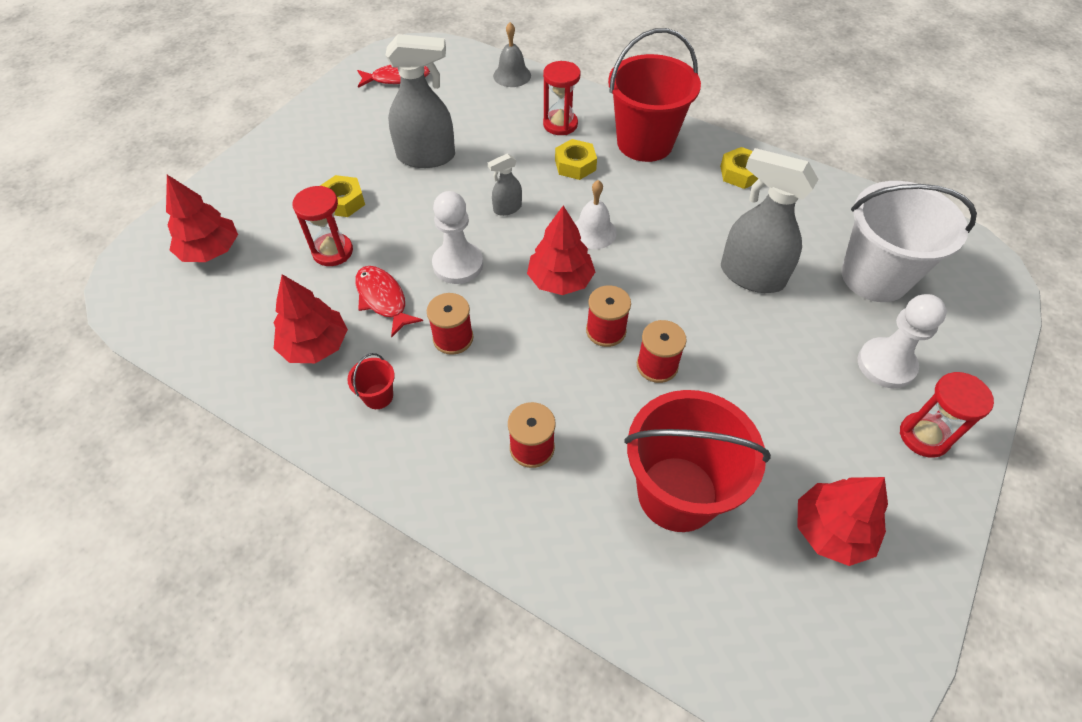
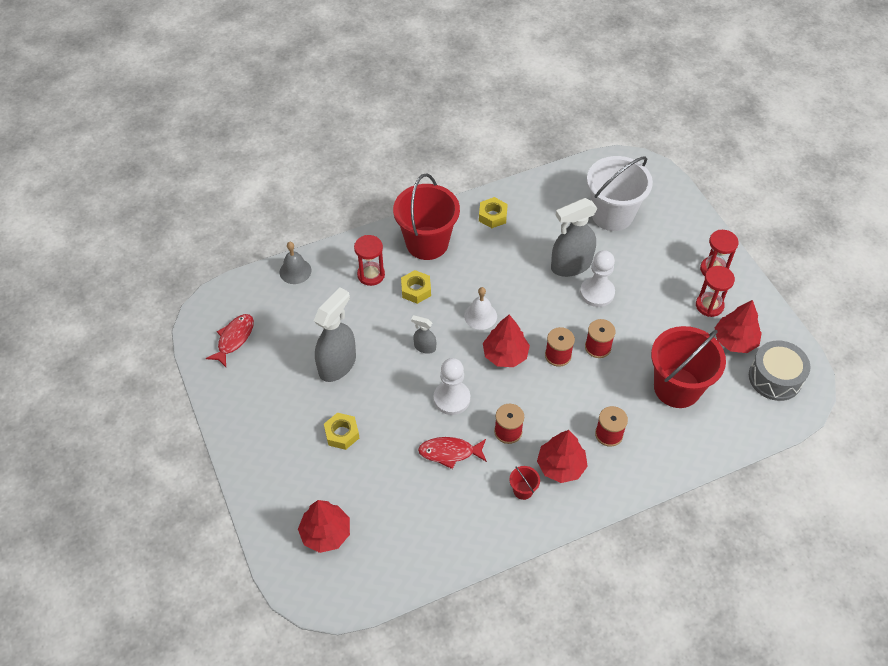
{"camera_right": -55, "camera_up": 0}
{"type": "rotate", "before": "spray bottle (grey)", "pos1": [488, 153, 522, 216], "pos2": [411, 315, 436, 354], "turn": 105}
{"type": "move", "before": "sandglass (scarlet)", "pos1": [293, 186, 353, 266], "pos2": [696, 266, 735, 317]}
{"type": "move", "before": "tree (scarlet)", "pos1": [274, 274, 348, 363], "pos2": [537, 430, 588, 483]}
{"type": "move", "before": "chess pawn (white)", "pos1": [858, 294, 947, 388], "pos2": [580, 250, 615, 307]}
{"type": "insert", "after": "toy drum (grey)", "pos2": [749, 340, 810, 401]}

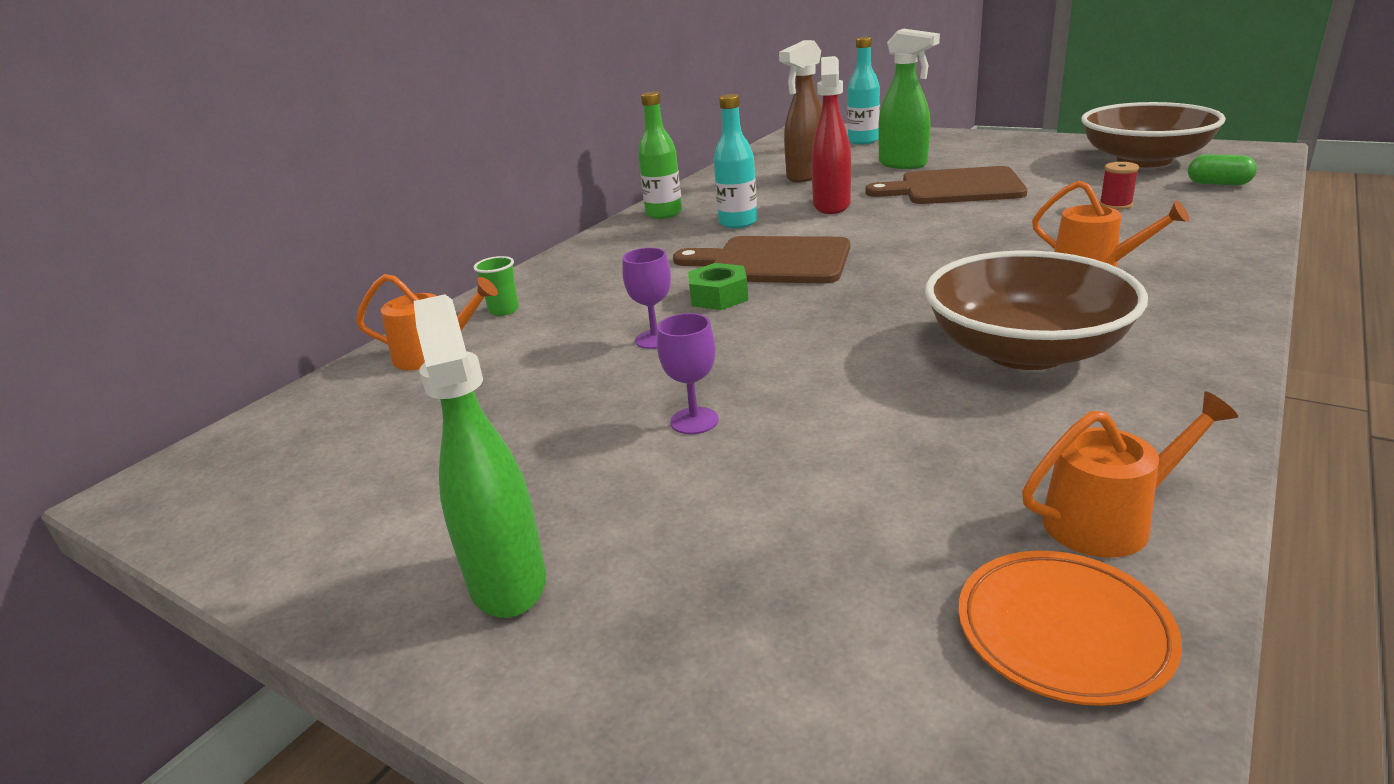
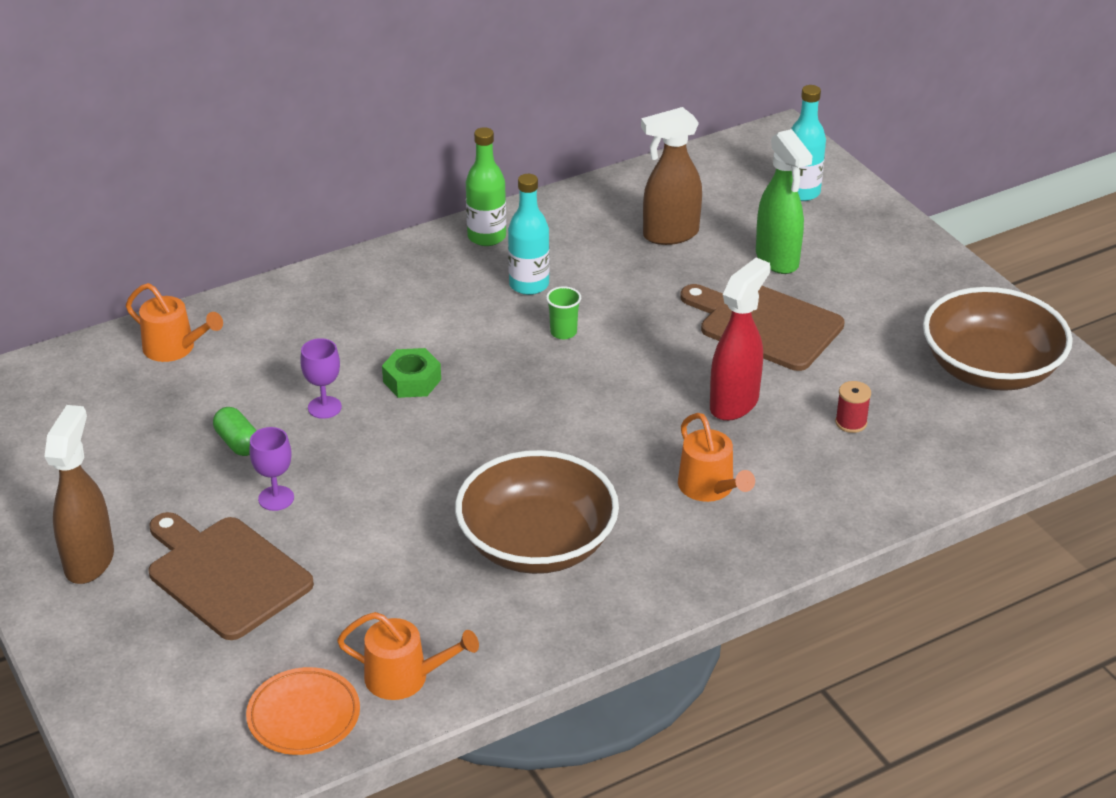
{"camera_right": 25, "camera_up": 10}
{"type": "move", "before": "spray bottle (scarlet)", "pos1": [811, 56, 851, 214], "pos2": [710, 258, 771, 421]}
{"type": "move", "before": "pill (emerald)", "pos1": [1188, 154, 1257, 185], "pos2": [213, 407, 257, 456]}
{"type": "move", "before": "cutting board (brown)", "pos1": [673, 236, 850, 284], "pos2": [148, 512, 314, 640]}
{"type": "move", "before": "tumbler (emerald)", "pos1": [473, 256, 519, 316], "pos2": [546, 286, 581, 339]}
{"type": "recolor", "before": "spray bottle (emerald)", "after": "spray bottle (brown)", "pos1": [414, 294, 546, 618], "pos2": [44, 405, 114, 584]}

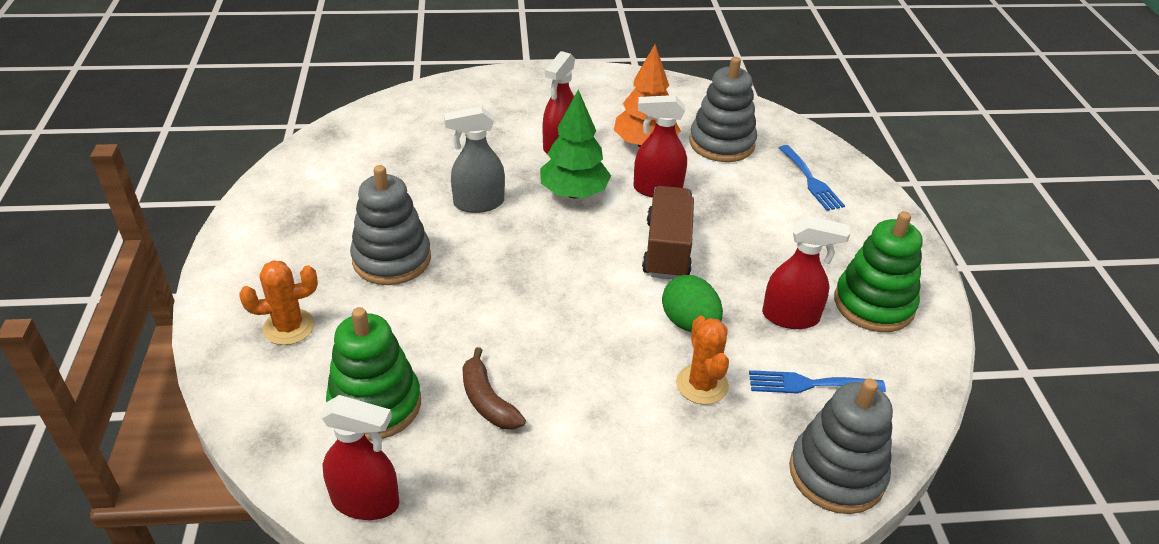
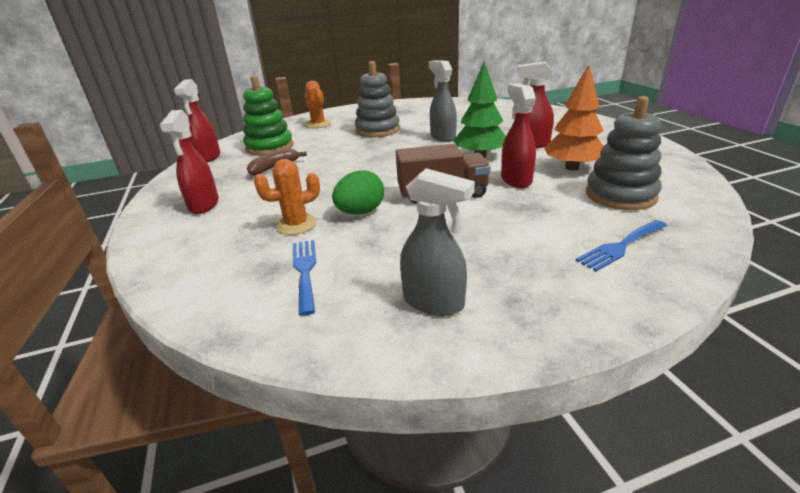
{"camera_right": 80, "camera_up": -10}
{"type": "replace", "before": "stacking rings (emerald)", "after": "spray bottle (grey)", "pos1": [834, 211, 923, 332], "pos2": [400, 168, 475, 316]}
{"type": "move", "before": "spray bottle (scarlet)", "pos1": [762, 216, 850, 329], "pos2": [160, 110, 219, 214]}
{"type": "delete", "before": "stacking rings (grey)", "pos1": [789, 378, 893, 514]}

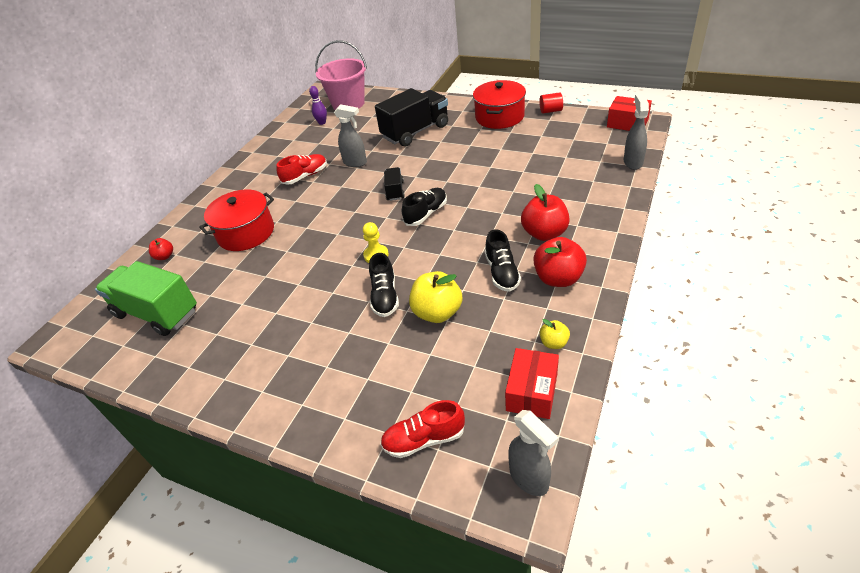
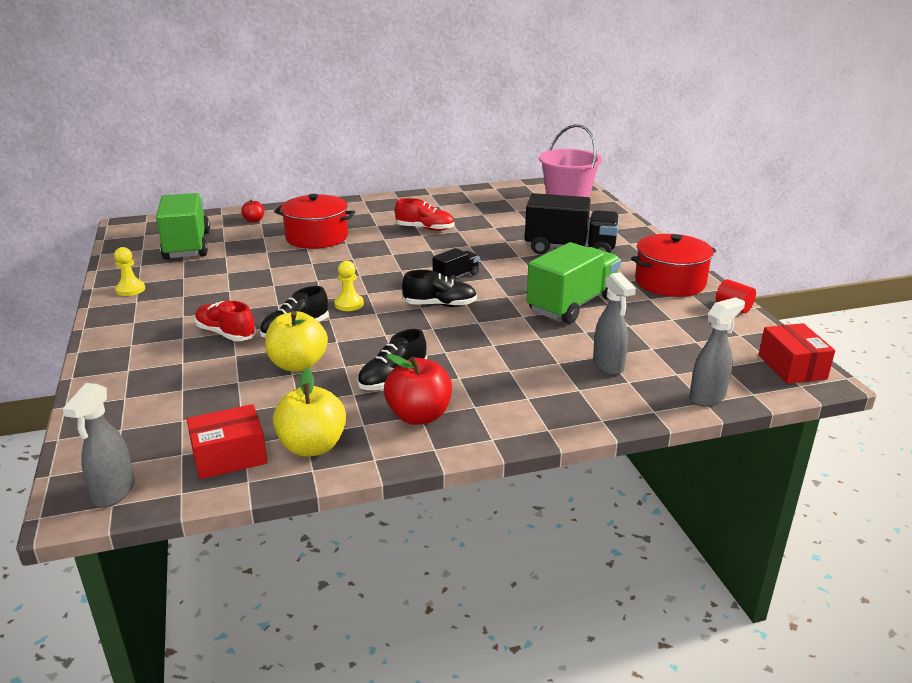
{"camera_right": 45, "camera_up": -15}
{"type": "delete", "before": "tenpin (purple)", "pos1": [309, 86, 327, 125]}
{"type": "move", "before": "spray bottle (grey)", "pos1": [334, 104, 367, 167], "pos2": [593, 272, 636, 375]}
{"type": "delete", "before": "apple (scarlet)", "pos1": [521, 184, 570, 241]}
{"type": "resize", "before": "apple (bright yellow)", "pos1": [540, 319, 570, 349], "pos2": [273, 368, 346, 456], "scale": 1.91}
{"type": "move", "before": "sneaker (scarlet)", "pos1": [380, 400, 465, 458], "pos2": [195, 301, 256, 341]}
{"type": "insert", "after": "lorry (emerald)", "pos2": [526, 242, 621, 324]}
{"type": "insert", "after": "chess pawn (bright yellow)", "pos2": [114, 247, 145, 296]}

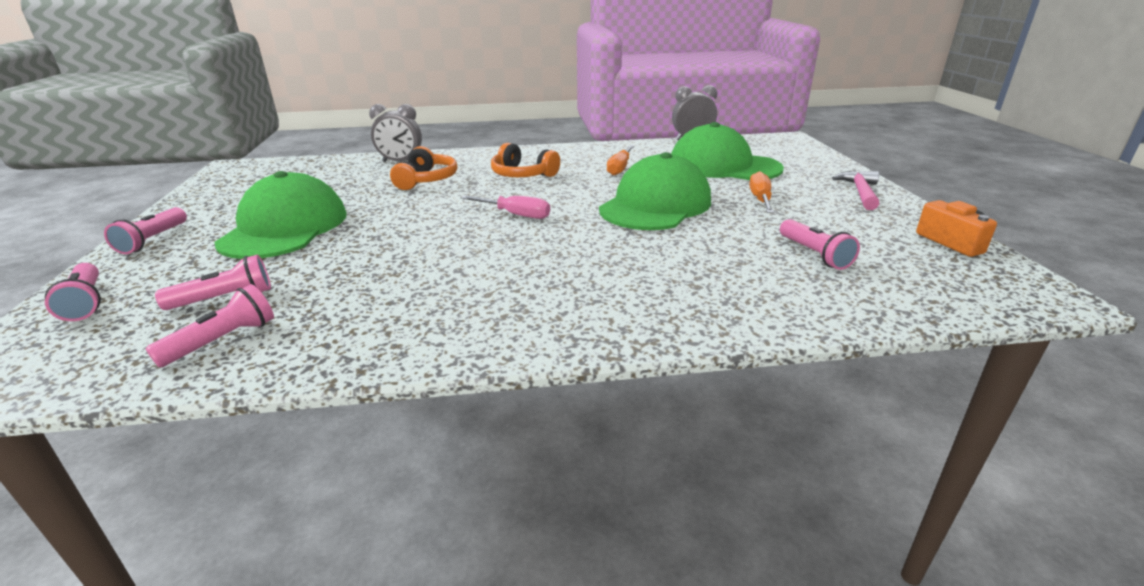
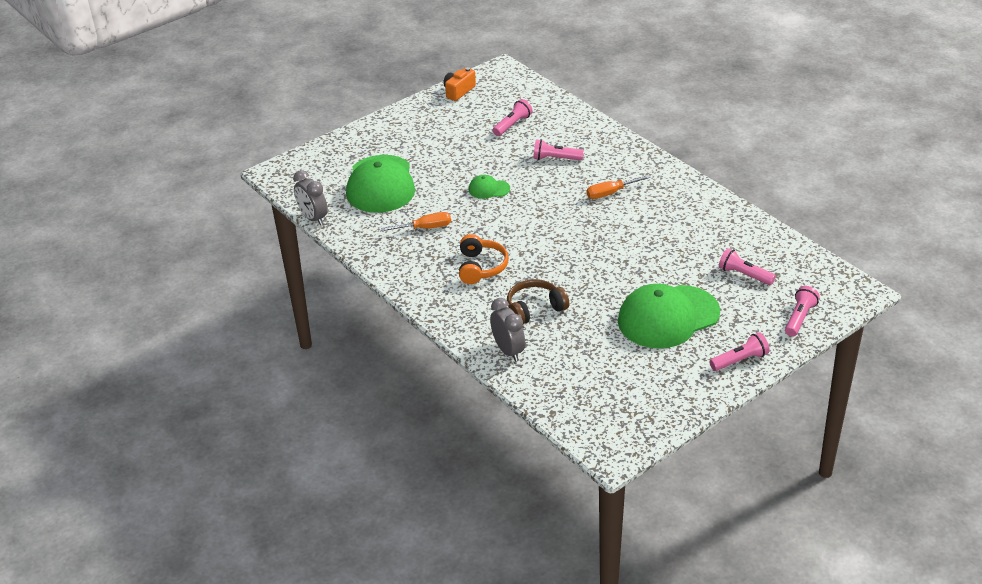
{"camera_right": -120, "camera_up": 10}
{"type": "recolor", "before": "headphones (bright orange)", "after": "headphones (brown)", "pos1": [390, 146, 457, 190], "pos2": [507, 279, 569, 324]}
{"type": "resize", "before": "baseball cap (emerald)", "pos1": [599, 152, 711, 230], "pos2": [469, 175, 510, 199], "scale": 0.44}
{"type": "move", "before": "flat screwdriver (bright orange)", "pos1": [749, 171, 774, 213], "pos2": [587, 175, 651, 199]}
{"type": "delete", "before": "hammer (rosy)", "pos1": [832, 171, 879, 210]}
{"type": "delete", "before": "flat screwdriver (rosy)", "pos1": [461, 195, 550, 219]}
{"type": "move", "before": "torch (rosy)", "pos1": [146, 284, 274, 367], "pos2": [533, 139, 584, 160]}

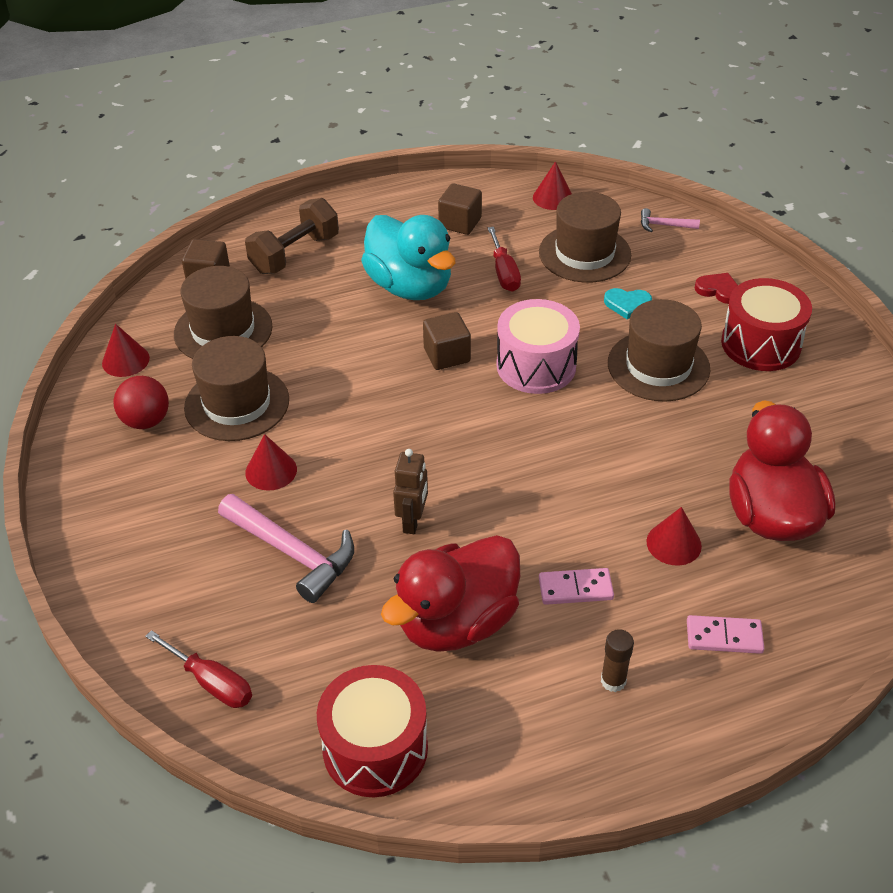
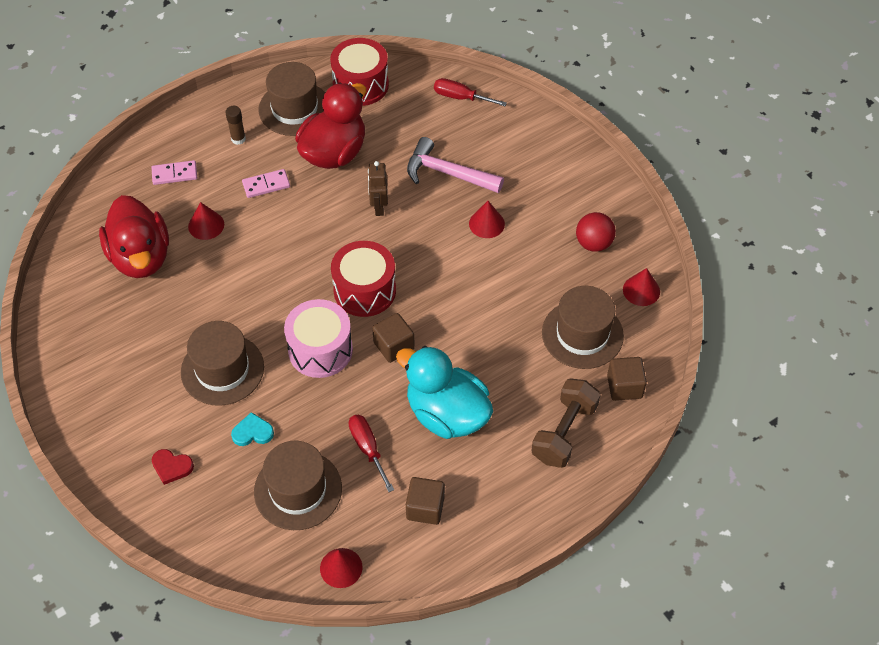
{"camera_right": 165, "camera_up": 10}
{"type": "delete", "before": "hammer (rosy)", "pos1": [641, 208, 700, 232]}
{"type": "move", "before": "toy drum (scarlet)", "pos1": [721, 278, 812, 371], "pos2": [331, 241, 396, 317]}
{"type": "move", "before": "tall hat (brown)", "pos1": [184, 336, 289, 441], "pos2": [258, 62, 325, 136]}

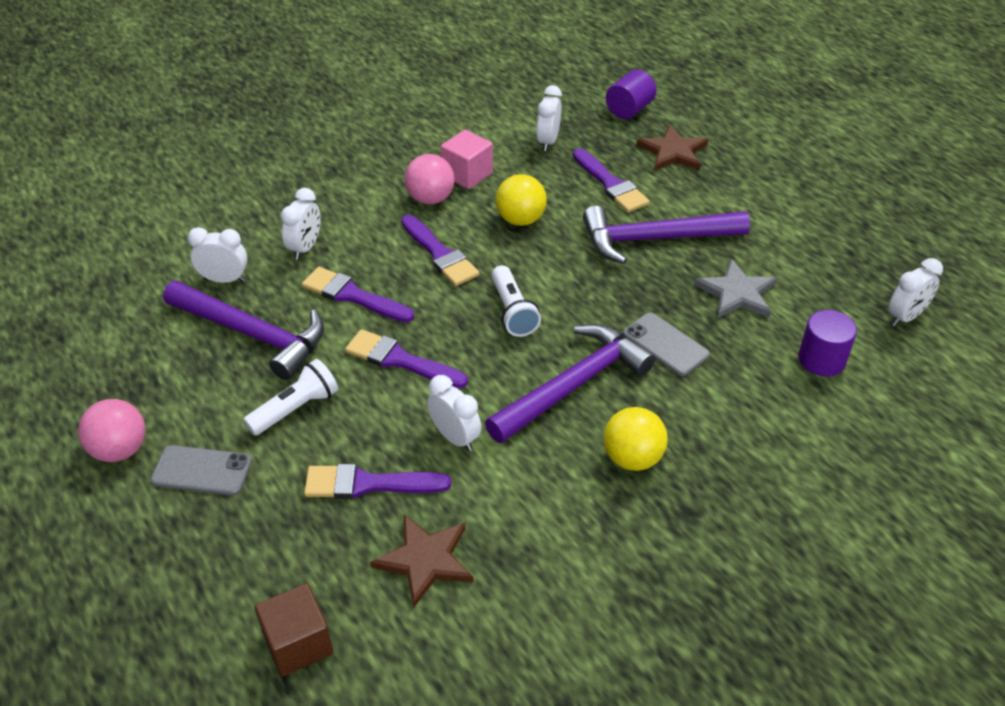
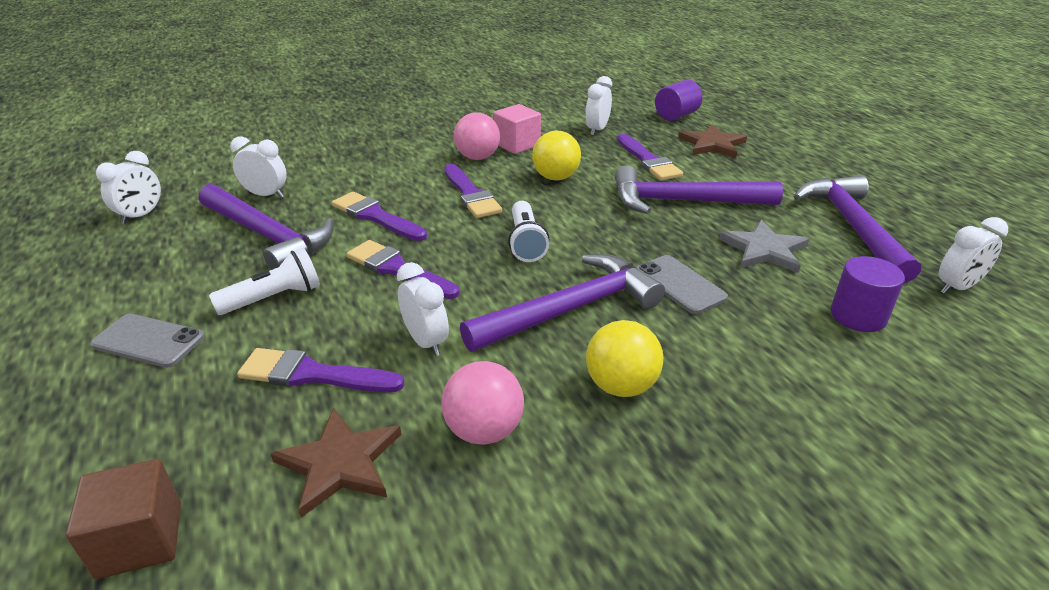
{"camera_right": 10, "camera_up": -10}
{"type": "move", "before": "bedside clock (white)", "pos1": [281, 188, 321, 260], "pos2": [96, 151, 161, 224]}
{"type": "move", "before": "play ball (rosy)", "pos1": [78, 399, 145, 462], "pos2": [441, 361, 524, 445]}
{"type": "insert", "after": "hammer (purple)", "pos2": [794, 176, 921, 283]}

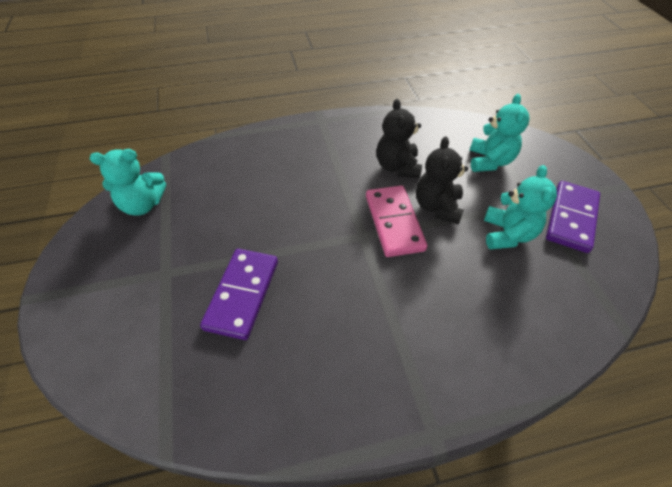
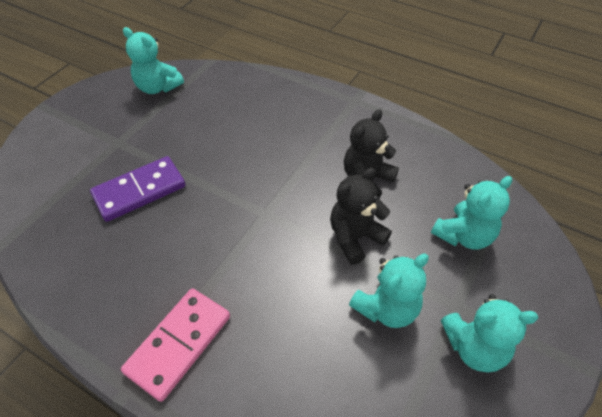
{"camera_right": 45, "camera_up": 0}
{"type": "replace", "before": "domino tile (purple)", "after": "stuffed bear (aqua)", "pos1": [546, 181, 600, 253], "pos2": [441, 294, 538, 372]}
{"type": "move", "before": "domino tile (rosy)", "pos1": [366, 185, 427, 257], "pos2": [121, 288, 230, 402]}

